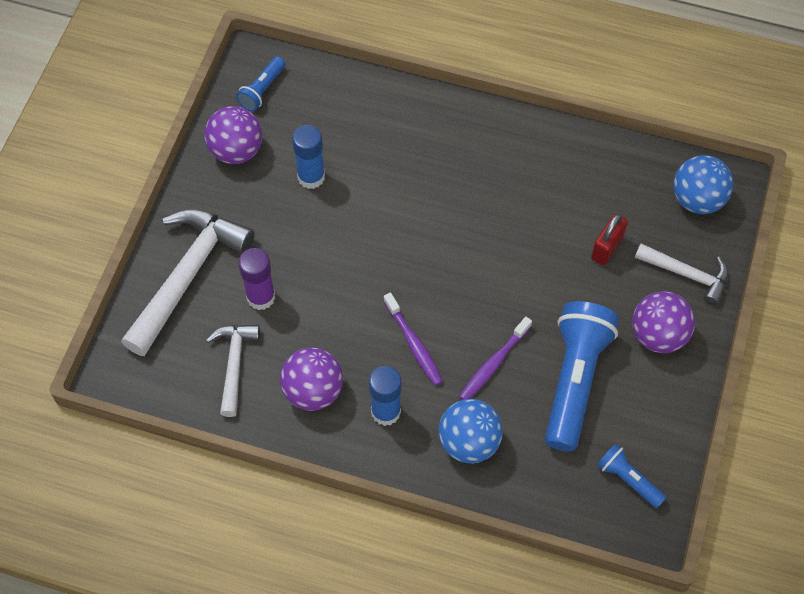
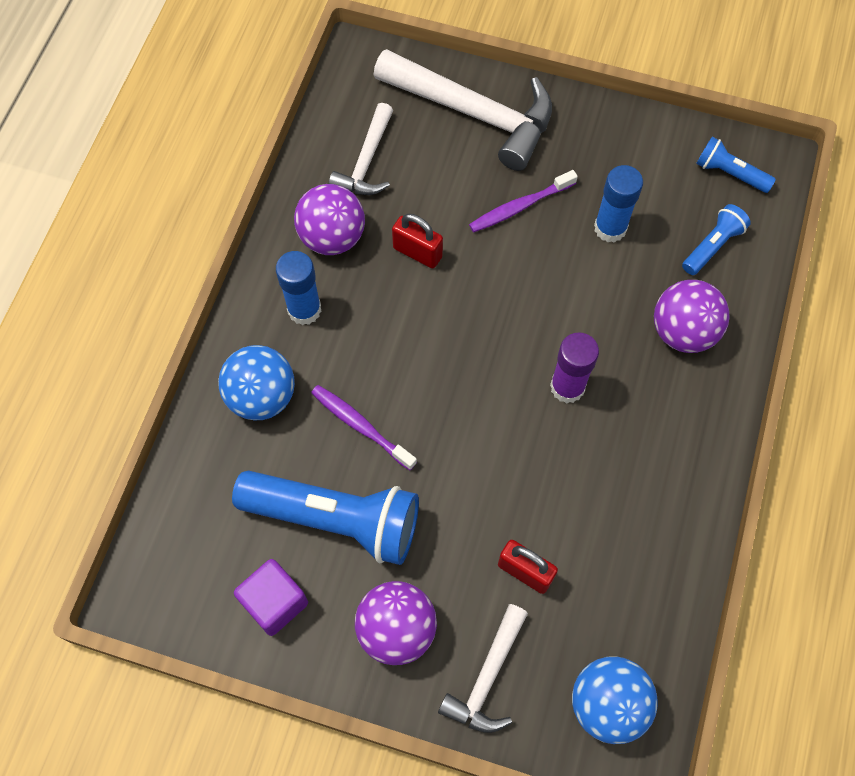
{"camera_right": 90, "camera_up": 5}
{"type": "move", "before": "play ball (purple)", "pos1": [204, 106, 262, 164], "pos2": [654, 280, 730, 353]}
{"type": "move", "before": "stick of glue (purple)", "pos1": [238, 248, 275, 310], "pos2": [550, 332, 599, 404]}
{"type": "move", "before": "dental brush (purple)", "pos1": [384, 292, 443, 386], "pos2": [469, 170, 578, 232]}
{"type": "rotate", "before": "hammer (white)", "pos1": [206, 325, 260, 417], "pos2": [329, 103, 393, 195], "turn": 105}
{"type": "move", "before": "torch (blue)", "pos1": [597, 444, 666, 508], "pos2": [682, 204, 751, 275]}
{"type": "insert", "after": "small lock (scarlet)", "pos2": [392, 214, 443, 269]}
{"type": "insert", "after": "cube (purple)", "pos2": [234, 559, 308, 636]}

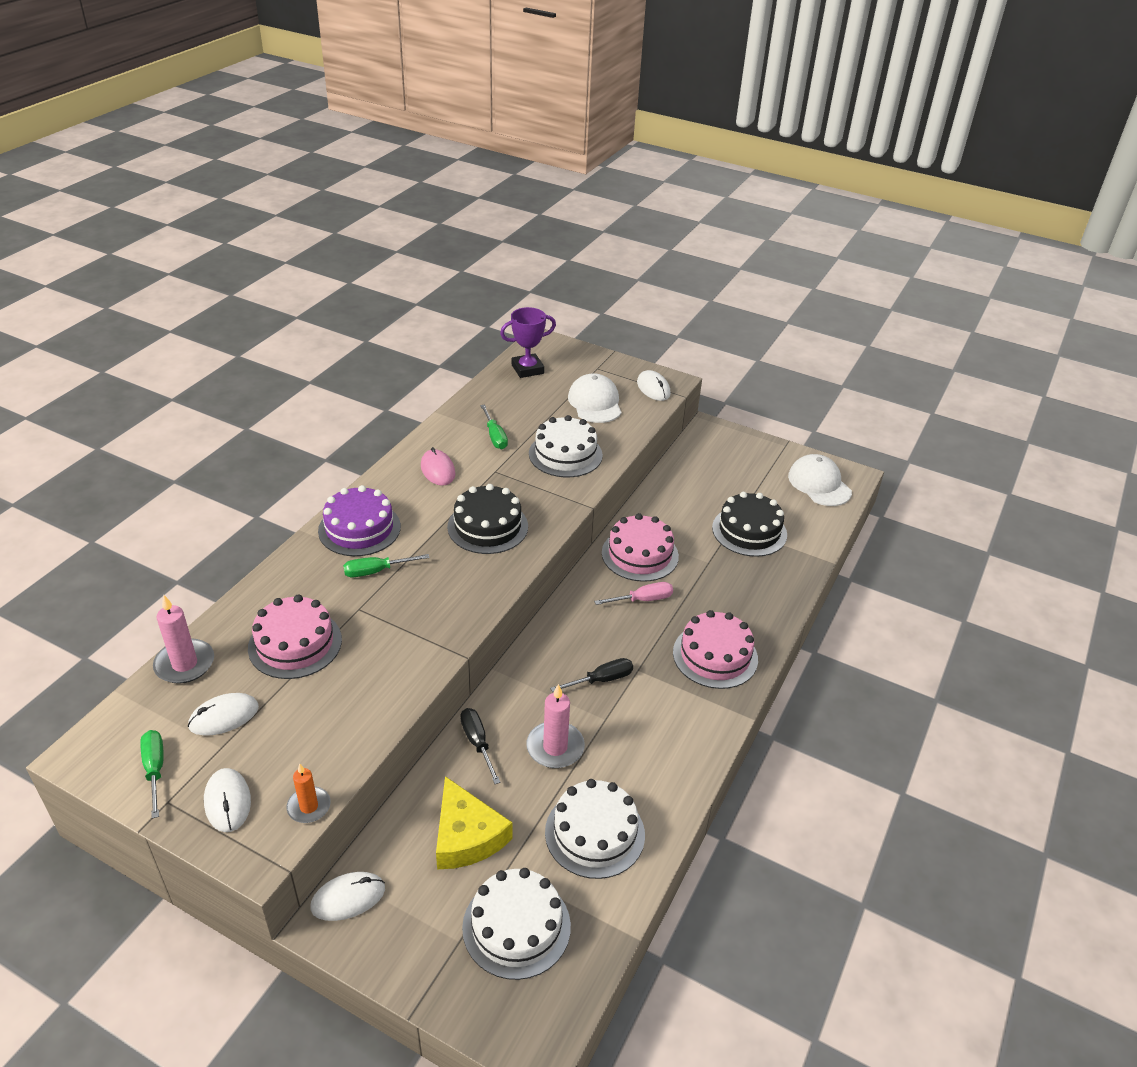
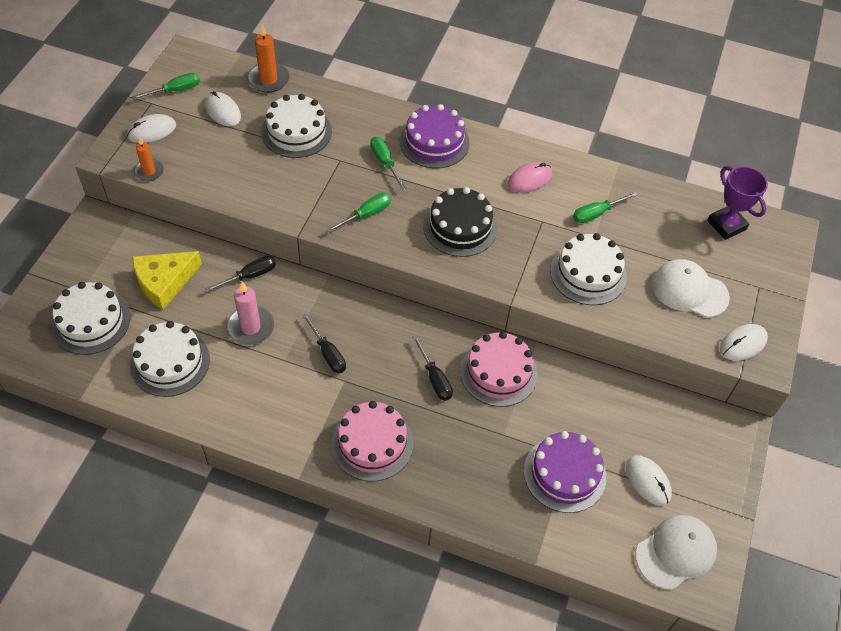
{"camera_right": 80, "camera_up": 15}
{"type": "rotate", "before": "baseball cap (white)", "pos1": [568, 373, 622, 423], "pos2": [652, 259, 730, 318], "turn": -135}
{"type": "recolor", "before": "gateau (ebony)", "after": "gateau (purple)", "pos1": [712, 492, 787, 557], "pos2": [524, 431, 606, 513]}
{"type": "recolor", "before": "flat screwdriver (rosy)", "after": "flat screwdriver (ebony)", "pos1": [594, 582, 673, 605], "pos2": [412, 335, 453, 401]}
{"type": "recolor", "before": "candle (rosy)", "after": "candle (bright orange)", "pos1": [153, 595, 214, 684], "pos2": [247, 24, 289, 93]}
{"type": "recolor", "before": "gateau (rosy)", "after": "gateau (white)", "pos1": [248, 595, 342, 679], "pos2": [261, 94, 332, 158]}
{"type": "move", "before": "computer mouse (white)", "pos1": [310, 872, 385, 921], "pos2": [626, 455, 672, 506]}
{"type": "insert", "after": "flat screwdriver (emerald)", "pos2": [327, 193, 391, 233]}

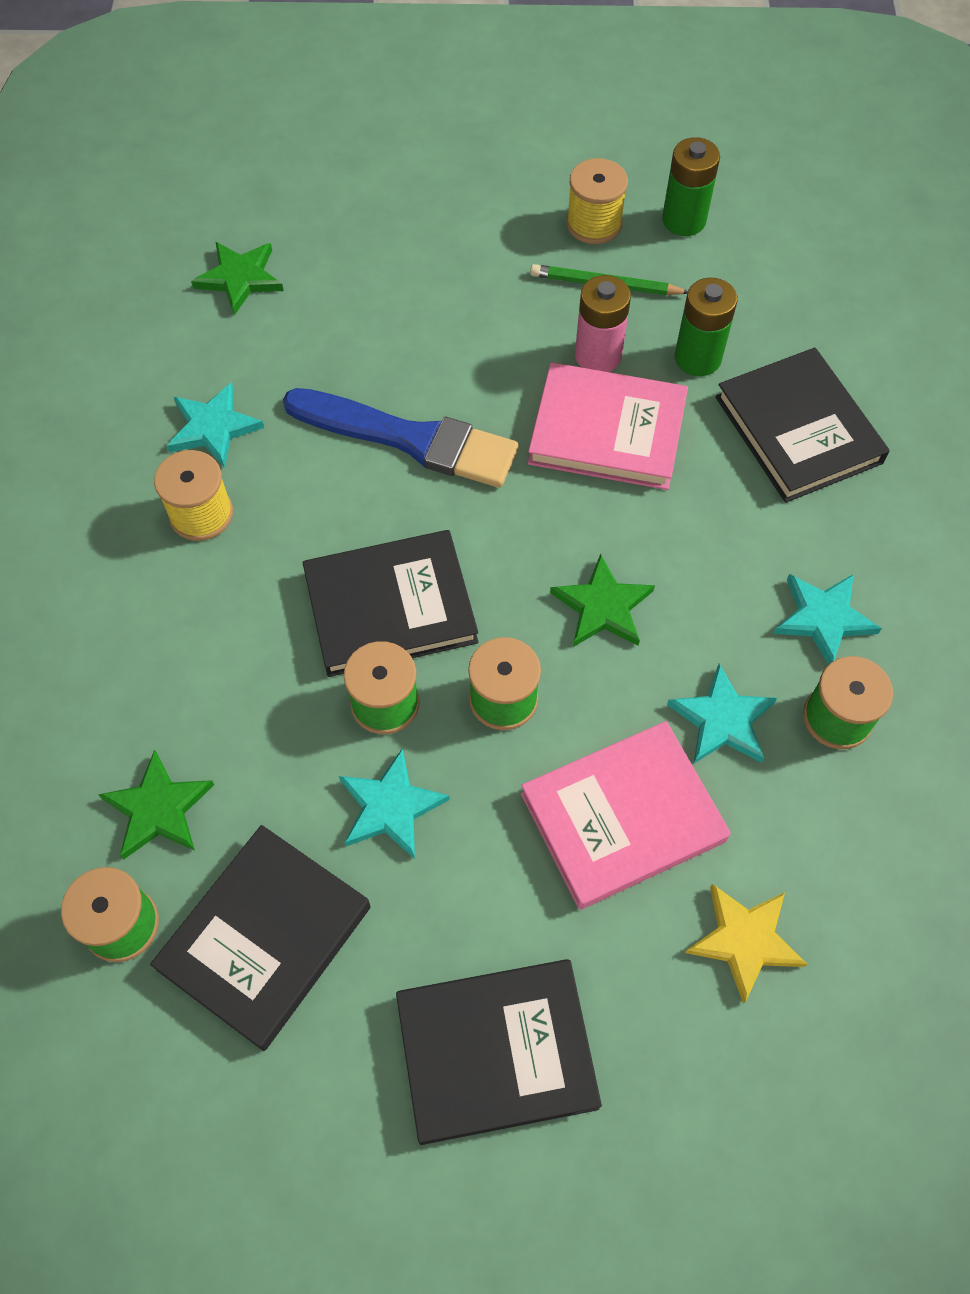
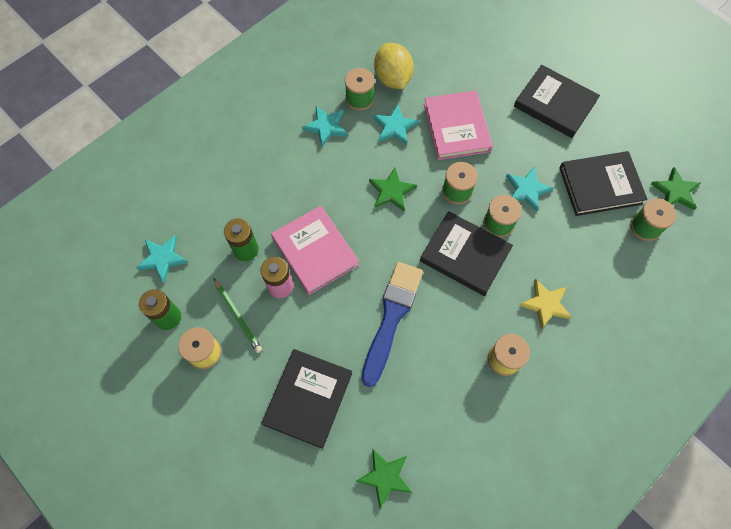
{"camera_right": -135, "camera_up": 5}
{"type": "move", "before": "hardcover (ebony)", "pos1": [715, 348, 890, 503], "pos2": [262, 349, 352, 449]}
{"type": "move", "before": "star shape (aqua)", "pos1": [167, 382, 264, 468], "pos2": [136, 235, 188, 283]}
{"type": "rotate", "before": "brush (blue)", "pos1": [283, 388, 519, 488], "pos2": [362, 262, 423, 387], "turn": 45}
{"type": "rotate", "before": "hardcover (rosy)", "pos1": [521, 721, 731, 909], "pos2": [424, 90, 493, 160], "turn": 60}
{"type": "move", "before": "star shape (emerald)", "pos1": [98, 750, 214, 860], "pos2": [651, 167, 700, 210]}
{"type": "move", "before": "star shape (bright yellow)", "pos1": [685, 884, 807, 1004], "pos2": [519, 279, 572, 330]}
{"type": "insert", "after": "lemon (bright yellow)", "pos2": [374, 43, 414, 89]}

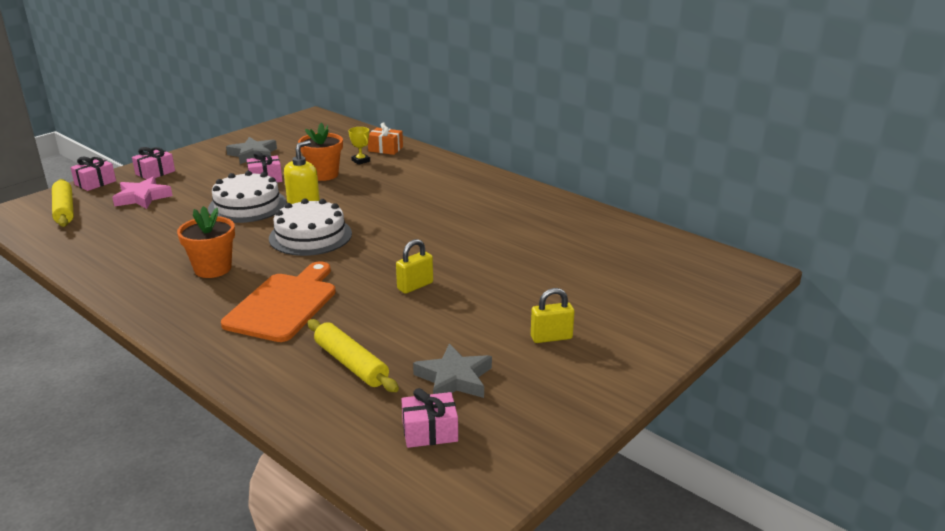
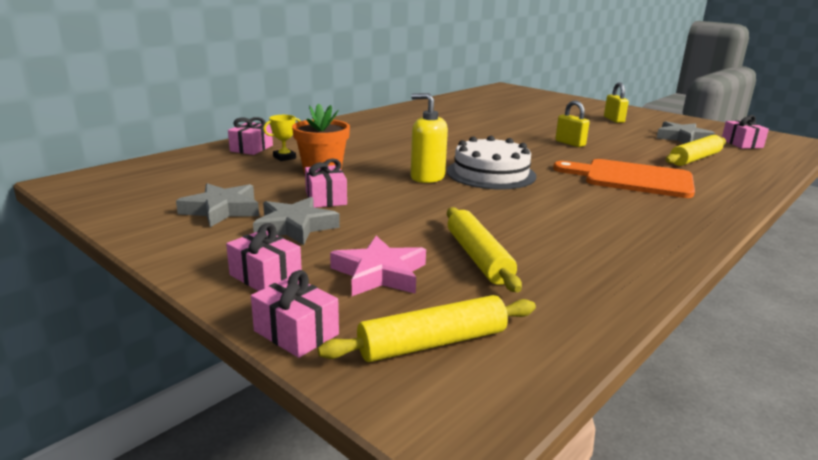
{"camera_right": -90, "camera_up": -5}
{"type": "recolor", "before": "gift (bright orange)", "after": "gift (rosy)", "pos1": [368, 123, 403, 155], "pos2": [228, 117, 273, 155]}
{"type": "delete", "before": "gateau (white)", "pos1": [208, 171, 286, 223]}
{"type": "delete", "before": "plant pot (bright orange)", "pos1": [177, 206, 235, 278]}
{"type": "insert", "after": "star shape (grey)", "pos2": [253, 197, 340, 245]}
{"type": "insert", "after": "rolling pin (bright yellow)", "pos2": [447, 207, 522, 292]}

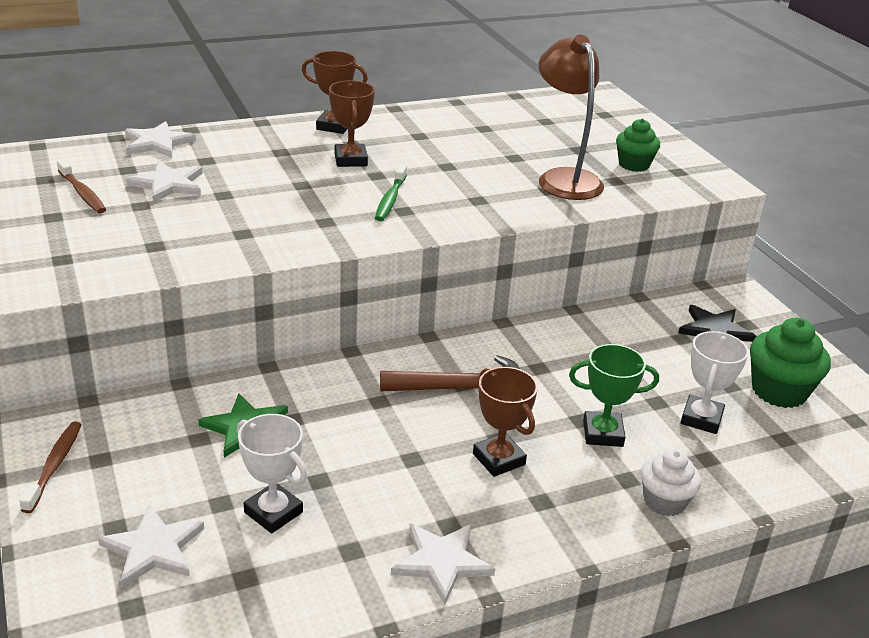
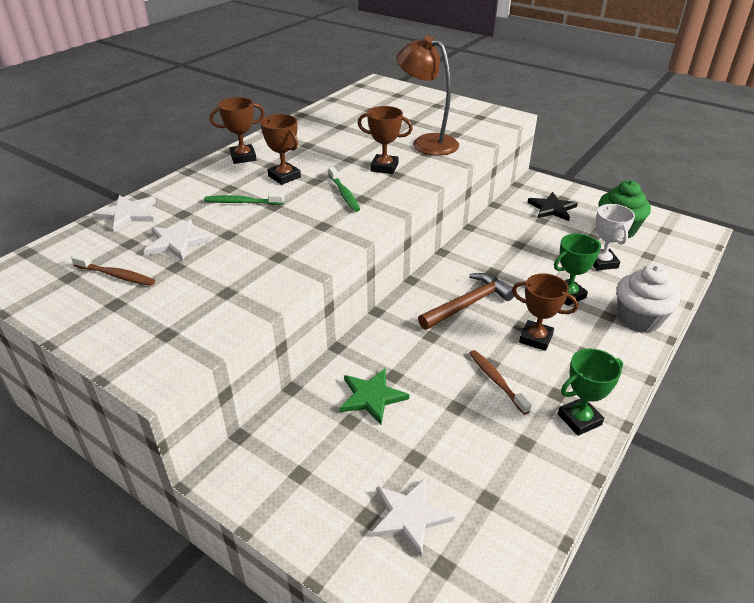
{"camera_right": -30, "camera_up": 5}
{"type": "delete", "before": "cupcake (emerald)", "pos1": [616, 119, 660, 172]}
{"type": "delete", "before": "prize cup (white)", "pos1": [237, 414, 307, 533]}
{"type": "move", "before": "dental brush (brown)", "pos1": [19, 422, 82, 513], "pos2": [469, 350, 532, 415]}
{"type": "resize", "before": "cupcake (white)", "pos1": [641, 449, 701, 516], "pos2": [617, 264, 680, 333], "scale": 1.51}
{"type": "replace", "before": "star shape (white)", "after": "prize cup (emerald)", "pos1": [391, 524, 495, 605], "pos2": [558, 348, 623, 436]}
{"type": "insert", "after": "prize cup (brown)", "pos2": [358, 106, 413, 174]}
{"type": "insert", "after": "dental brush (emerald)", "pos2": [204, 193, 284, 205]}

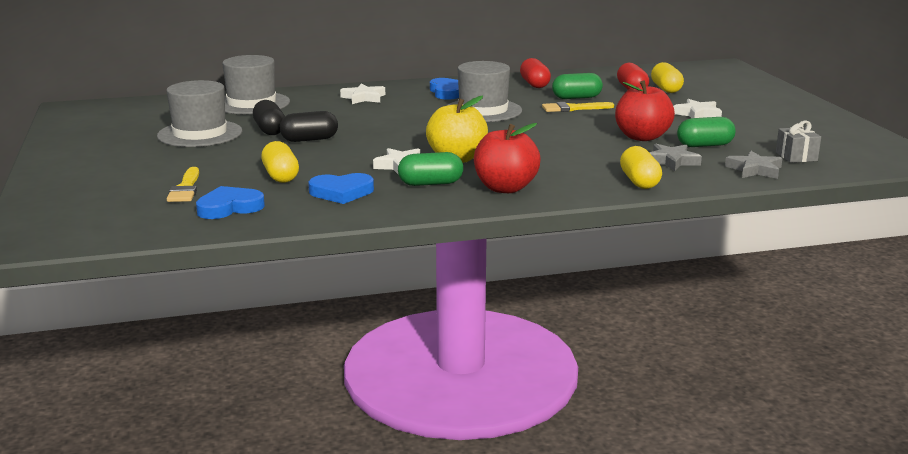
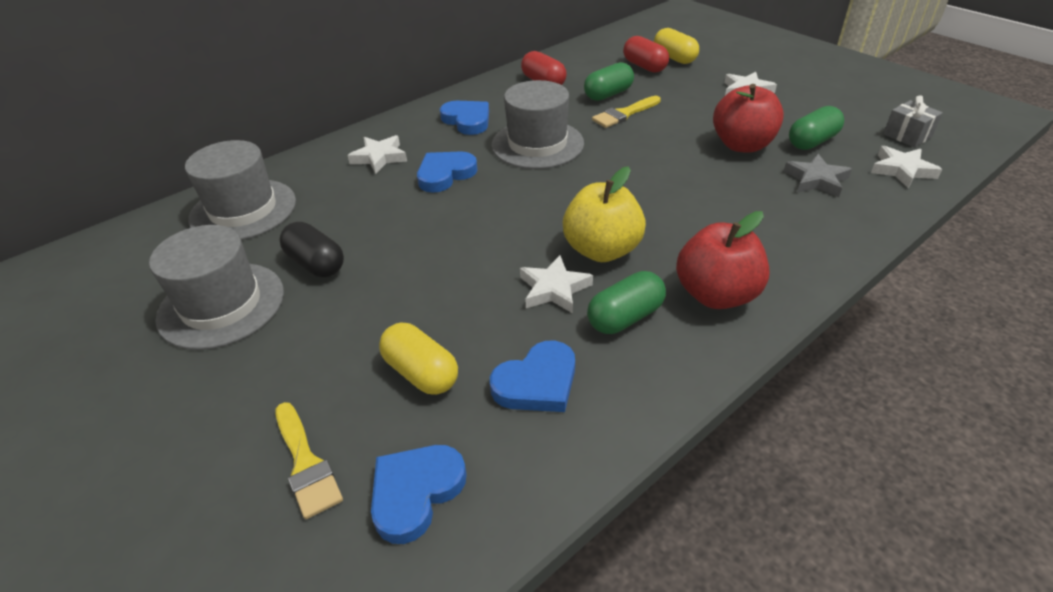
{"camera_right": -25, "camera_up": 20}
{"type": "delete", "before": "pill (ebony)", "pos1": [280, 111, 338, 142]}
{"type": "delete", "before": "pill (bright yellow)", "pos1": [620, 146, 662, 189]}
{"type": "recolor", "before": "star shape (grey)", "after": "star shape (white)", "pos1": [725, 151, 783, 179], "pos2": [871, 146, 942, 188]}
{"type": "insert", "after": "heart shape (blue)", "pos2": [417, 151, 478, 193]}

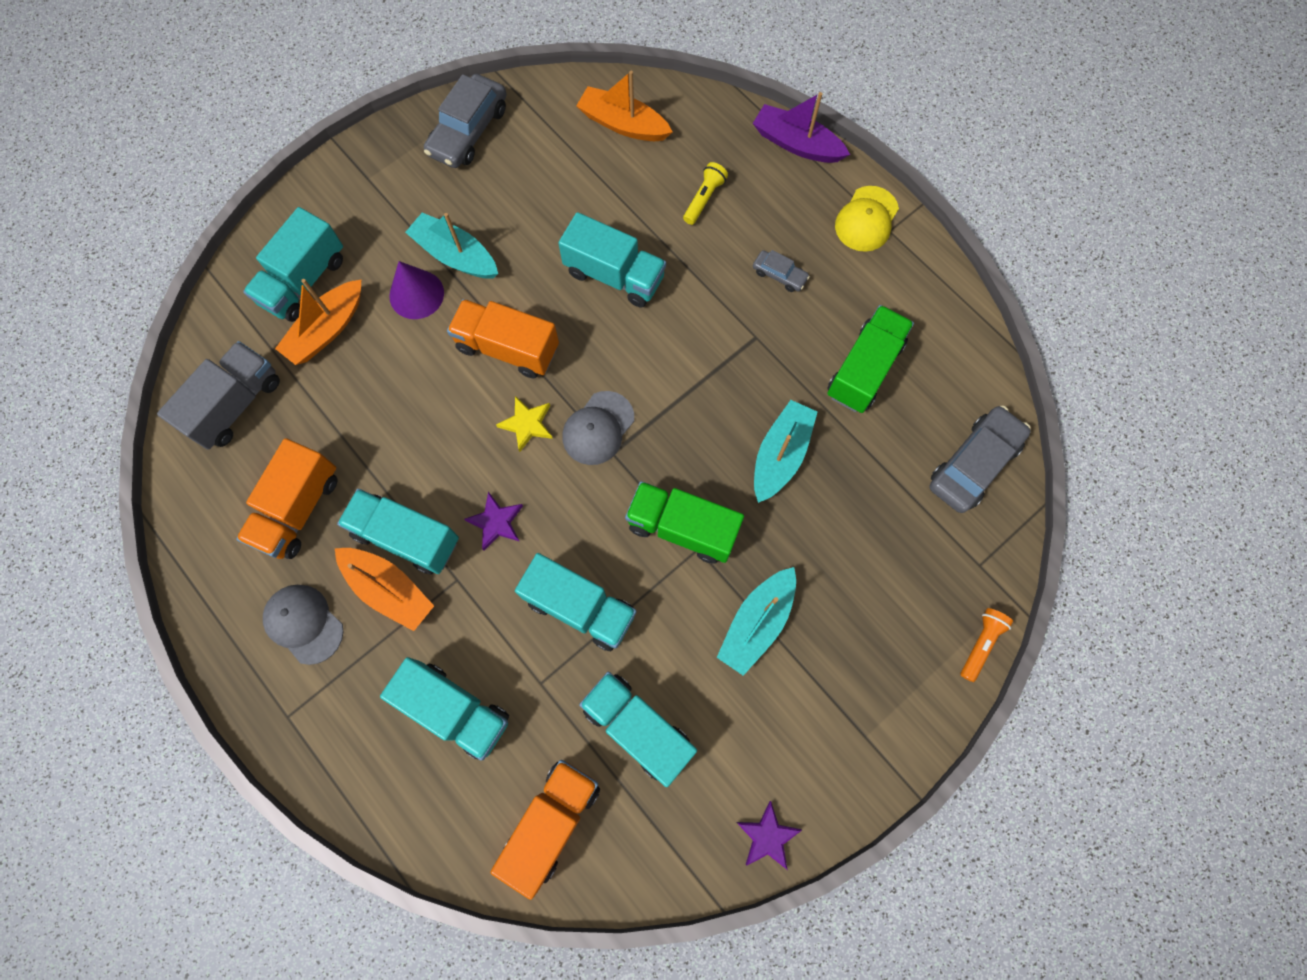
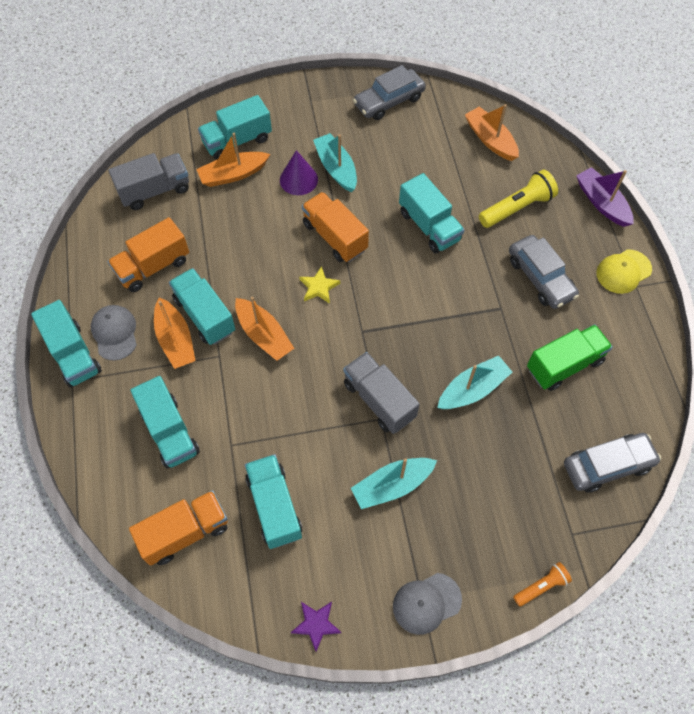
{"camera_right": 30, "camera_up": -10}
{"type": "resize", "before": "torch (bright yellow)", "pos1": [683, 162, 728, 225], "pos2": [479, 170, 558, 228], "scale": 1.72}
{"type": "resize", "before": "car (grey)", "pos1": [753, 250, 810, 292], "pos2": [509, 235, 579, 309], "scale": 1.95}
{"type": "move", "before": "baseball cap (grey)", "pos1": [562, 391, 634, 465], "pos2": [393, 573, 462, 635]}
{"type": "recolor", "before": "lorry (emerald)", "after": "lorry (grey)", "pos1": [625, 481, 744, 564], "pos2": [343, 352, 420, 434]}
{"type": "replace", "before": "star shape (purple)", "after": "boat (bright orange)", "pos1": [464, 492, 523, 551], "pos2": [235, 297, 294, 361]}
{"type": "move", "before": "lorry (aqua)", "pos1": [515, 553, 636, 651], "pos2": [31, 300, 102, 388]}

